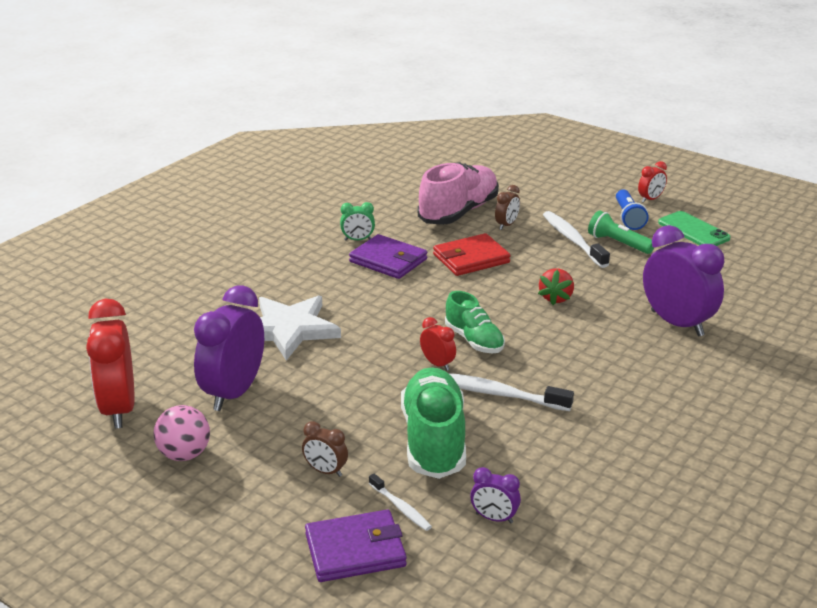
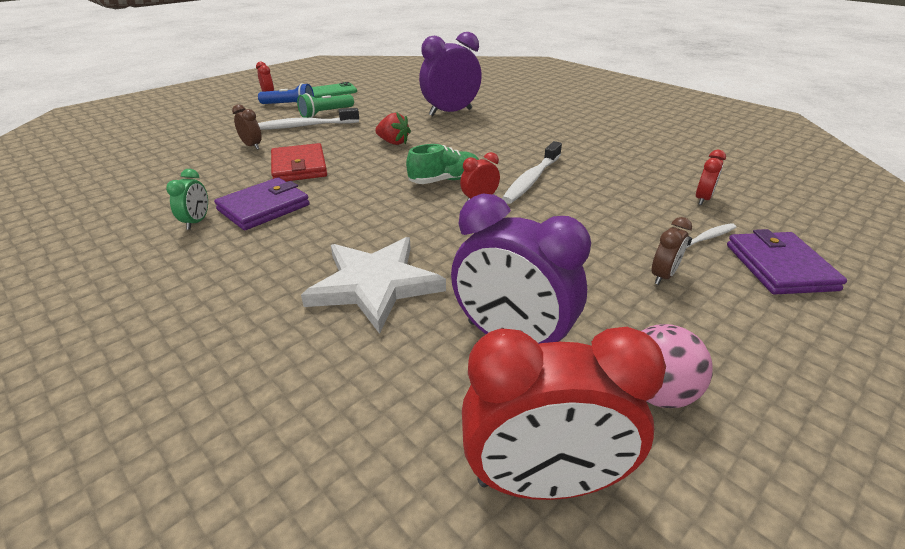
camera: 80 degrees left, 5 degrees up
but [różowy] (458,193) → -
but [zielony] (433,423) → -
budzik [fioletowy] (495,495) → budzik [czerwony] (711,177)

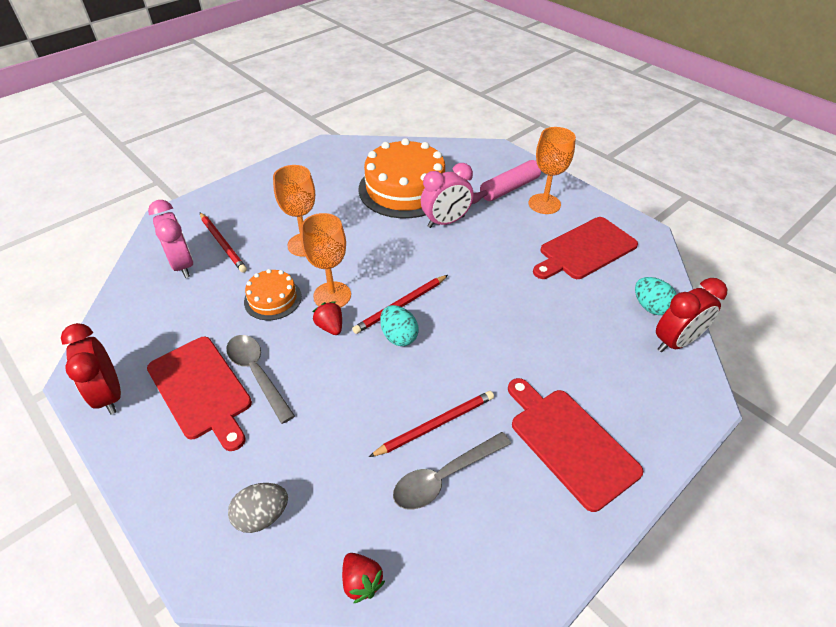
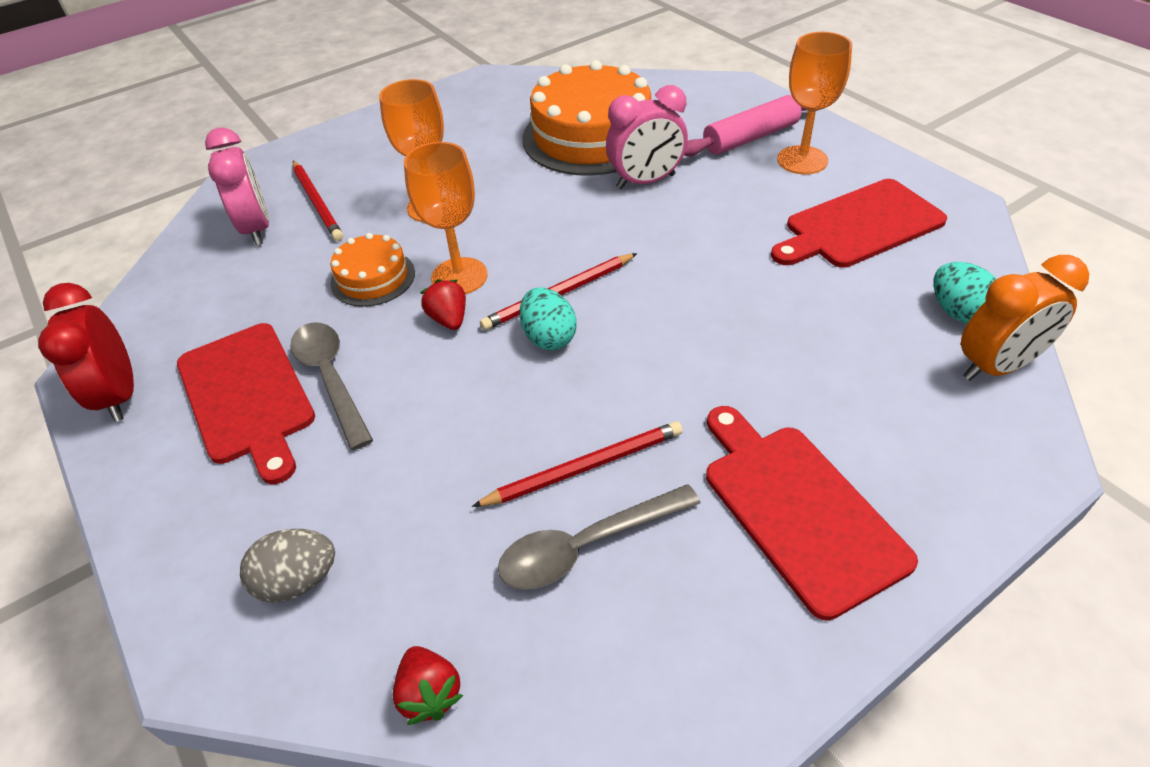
camera: 10 degrees right, 0 degrees up
budzik [czerwony] (691,315) → budzik [pomarańczowy] (1025,318)

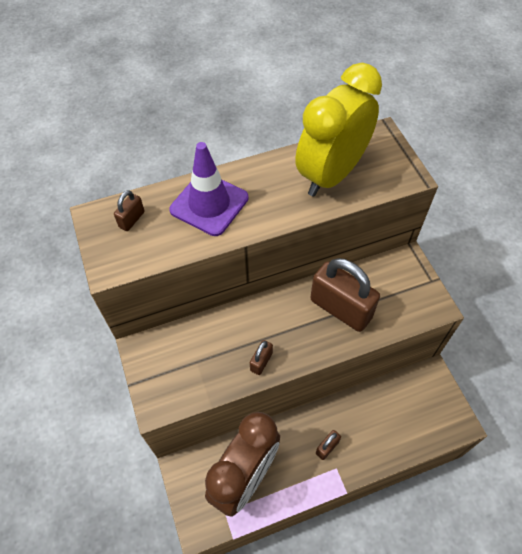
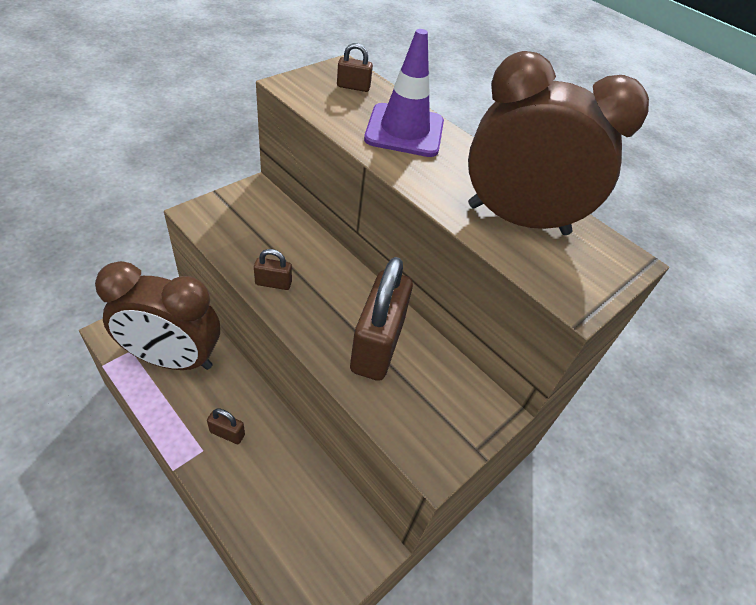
camera: 60 degrees right, 10 degrees down
budzik [żółty] (338,130) → budzik [brązowy] (558,143)

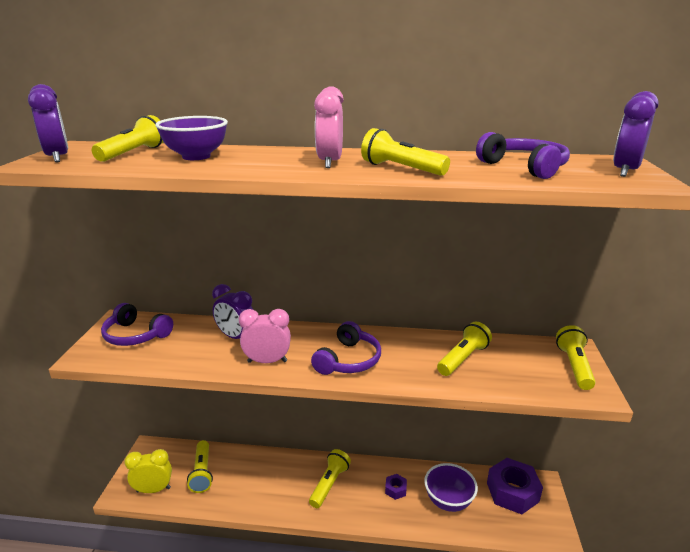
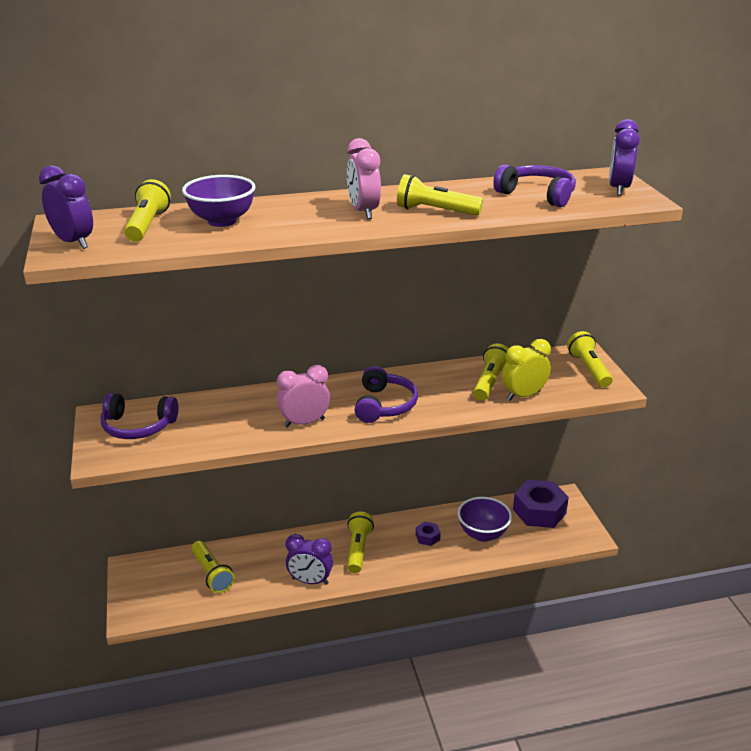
camera: 20 degrees left, 5 degrees up
budzik [fioletowy] (232,311) → budzik [fioletowy] (309,559), shifted
budzik [żółty] (148,471) → budzik [żółty] (526,370), shifted

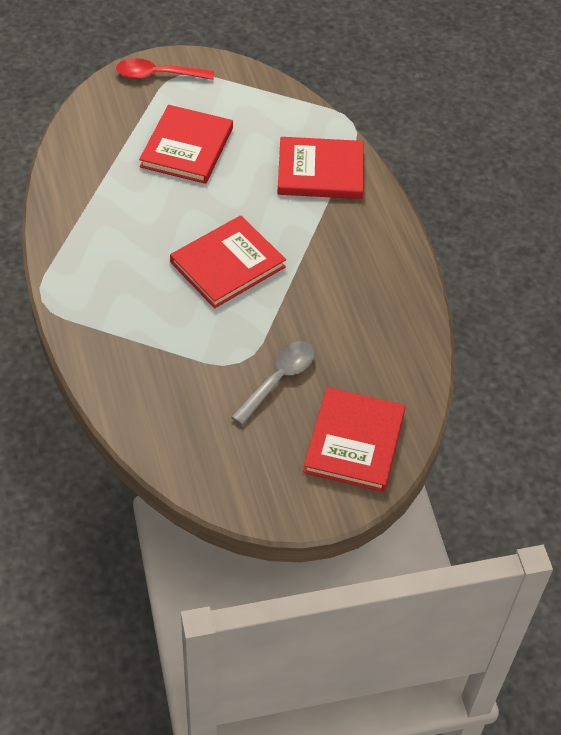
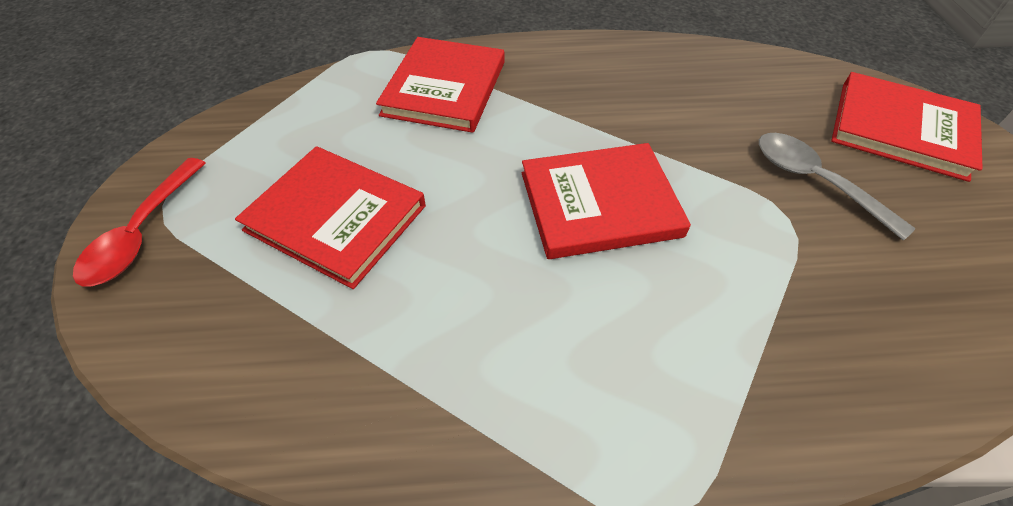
camera: 75 degrees left, 0 degrees up
książka [czerwony] (228,261) → książka [czerwony] (606,201), 75 degrees counterclockwise

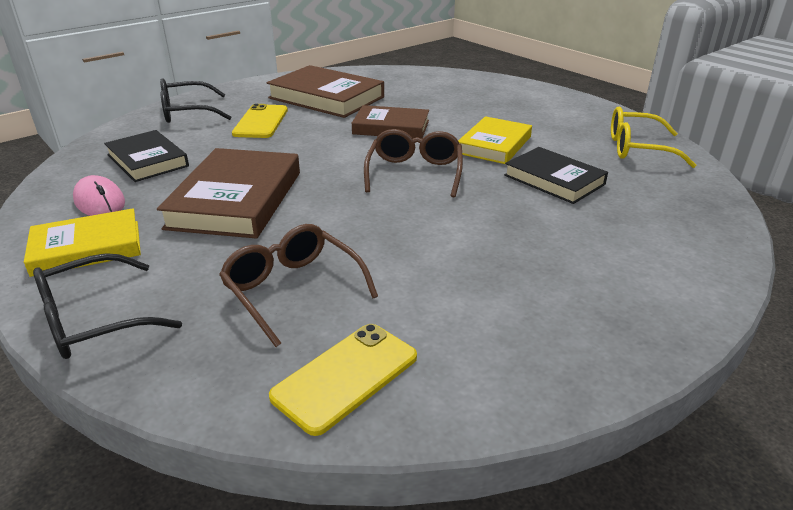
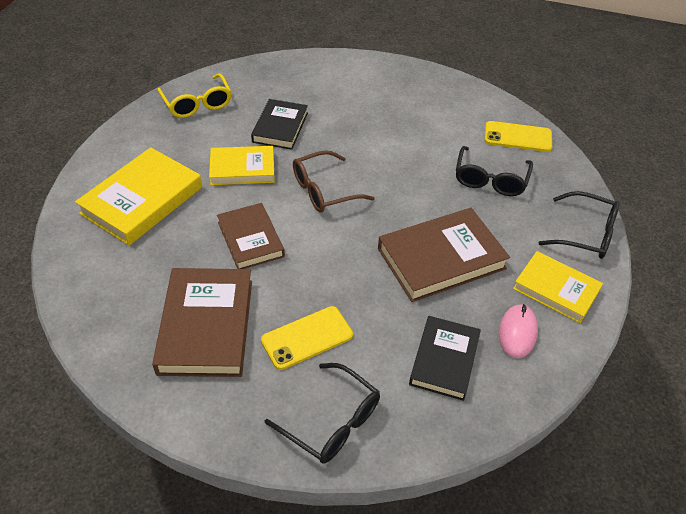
camera: 125 degrees left, 15 degrees up
okulary [brązowy] (298,285) → okulary [czarny] (494,171)
- → książka [żółty] (138,196)

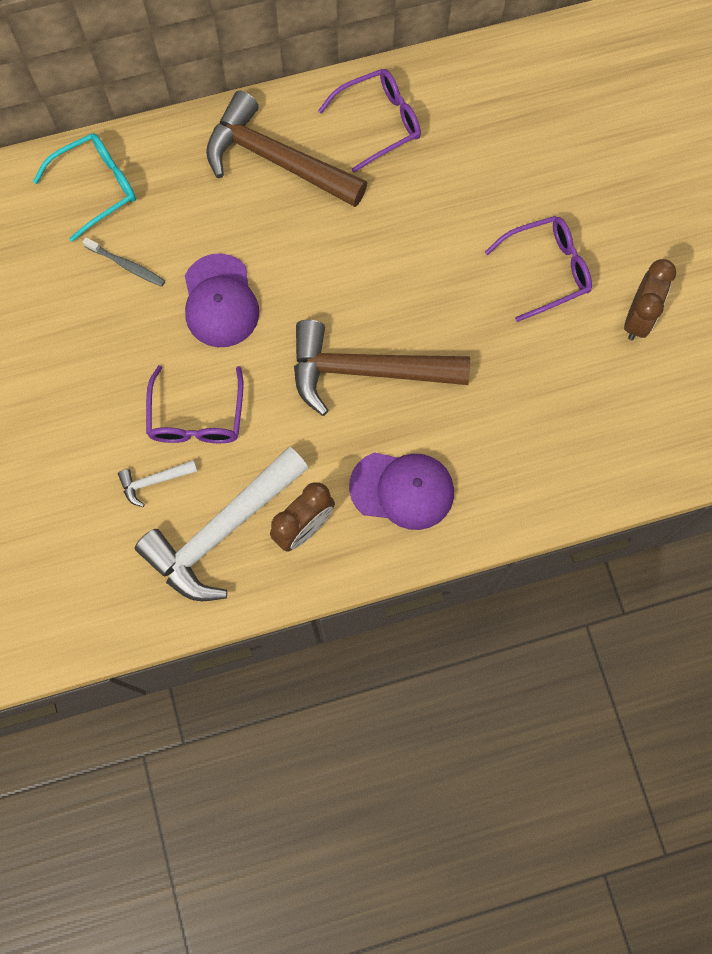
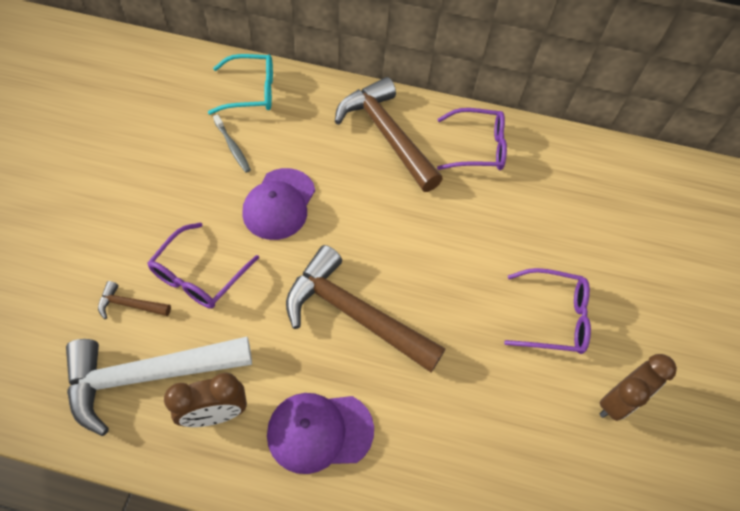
camera: 25 degrees right, 15 degrees down
czapka [fioletowy] (401,491) → czapka [fioletowy] (320,433), 135 degrees clockwise
młotek [biały] (157,483) → młotek [brązowy] (134,300)

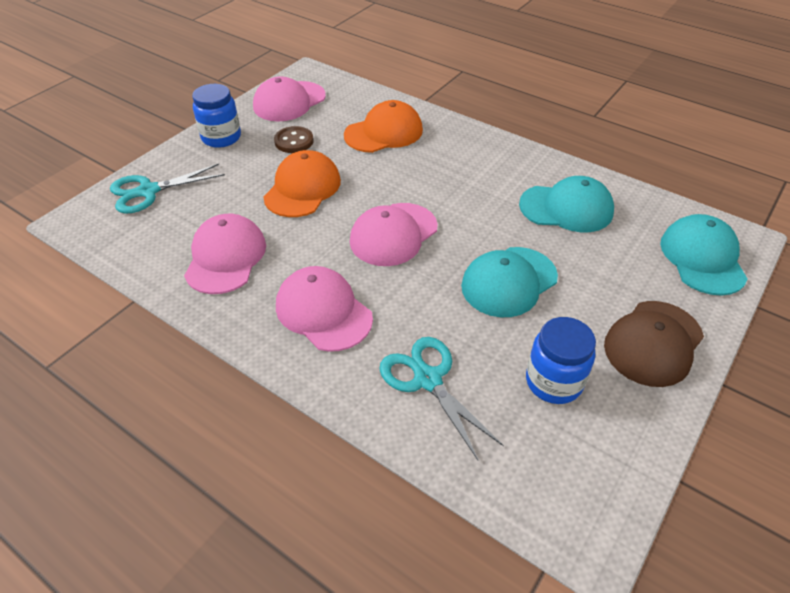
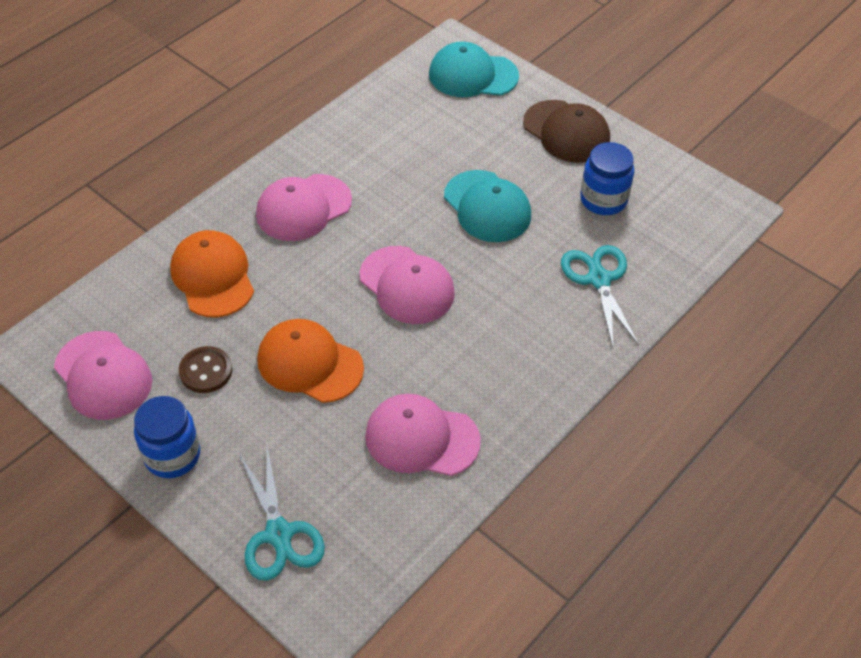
camera: 85 degrees left, 5 degrees up
czapka [turkusowy] (566,204) → -
czapka [różowy] (324,309) → czapka [różowy] (304,207), shifted
nożyczki [turkusowy] (441,398) → nożyczki [turkusowy] (600,296), 105 degrees clockwise

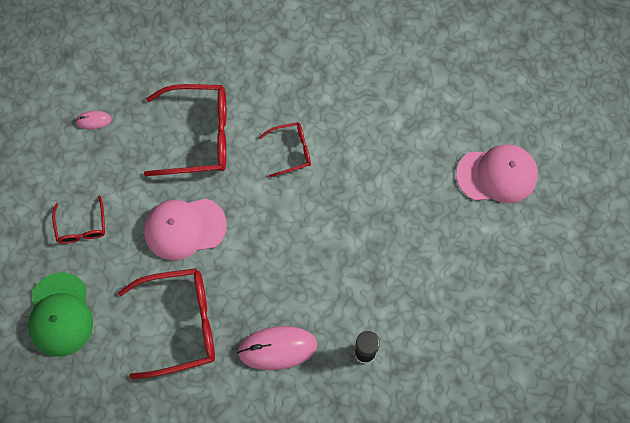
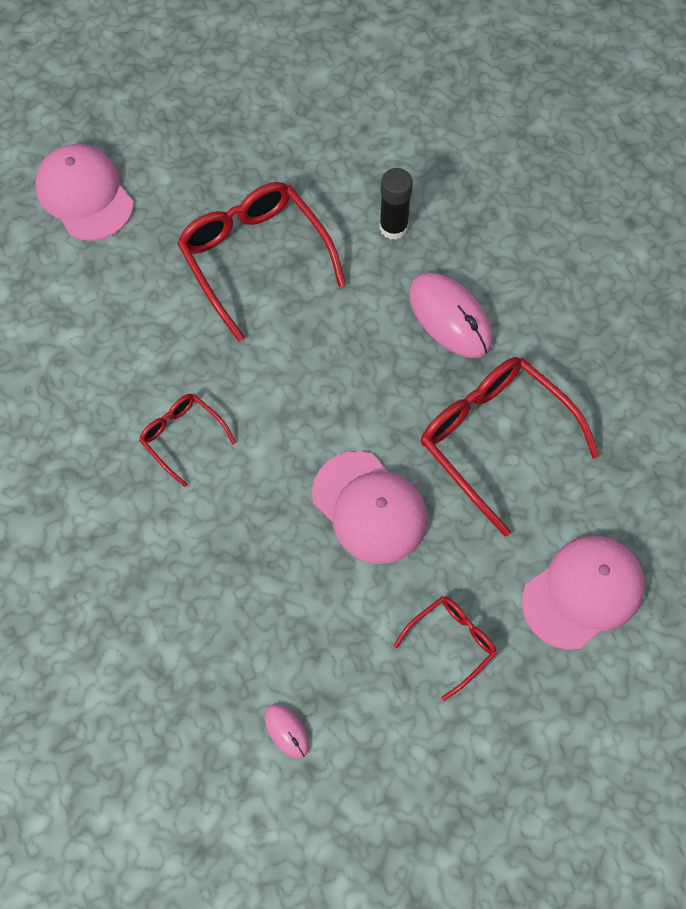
camera: 120 degrees left, 5 degrees down
okulary [czerwony] (185,130) → okulary [czerwony] (261,262), shifted
czapka [zielony] (60,314) → czapka [różowy] (583,593)

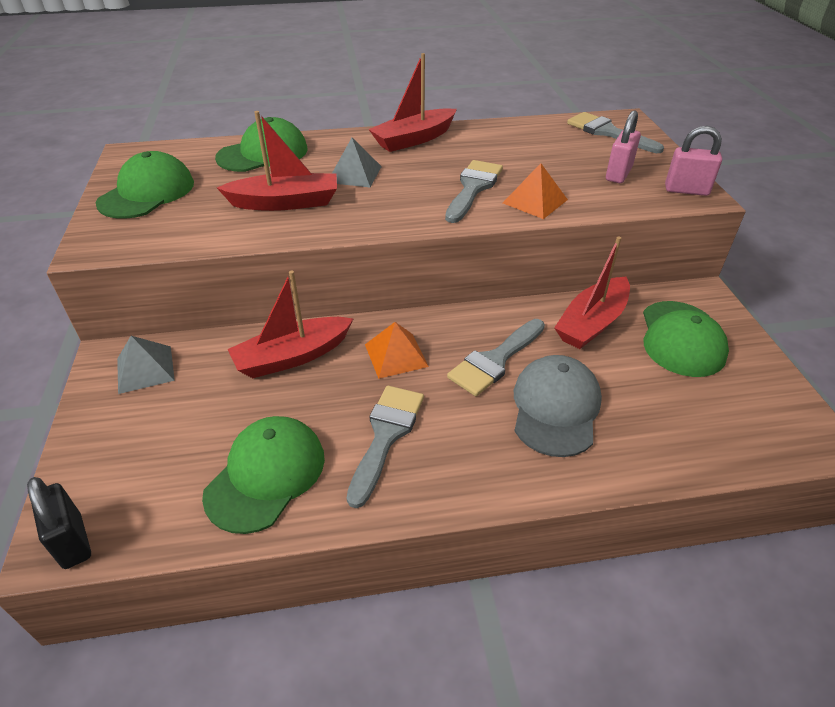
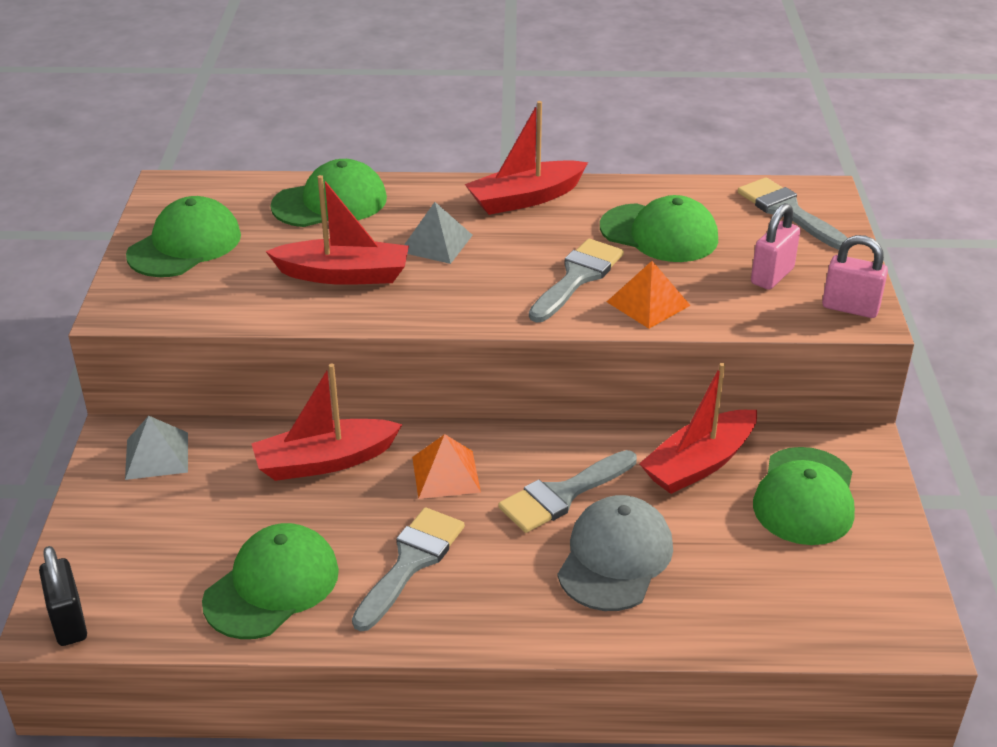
camera: 10 degrees right, 5 degrees down
- → czapka [zielony] (659,228)

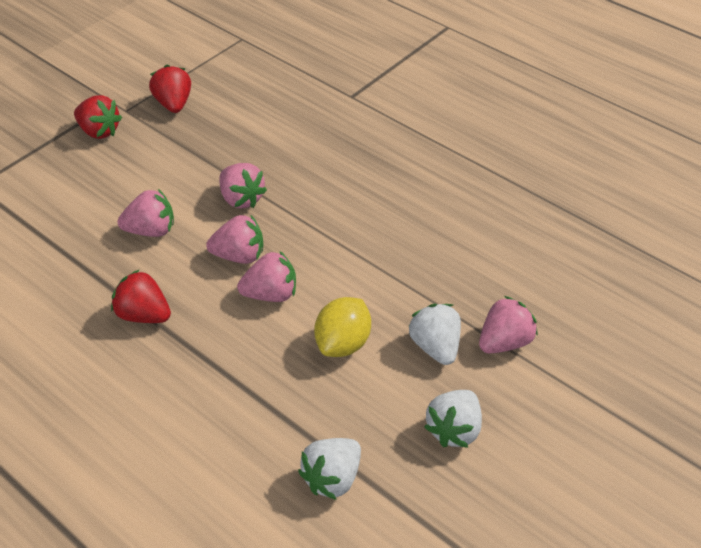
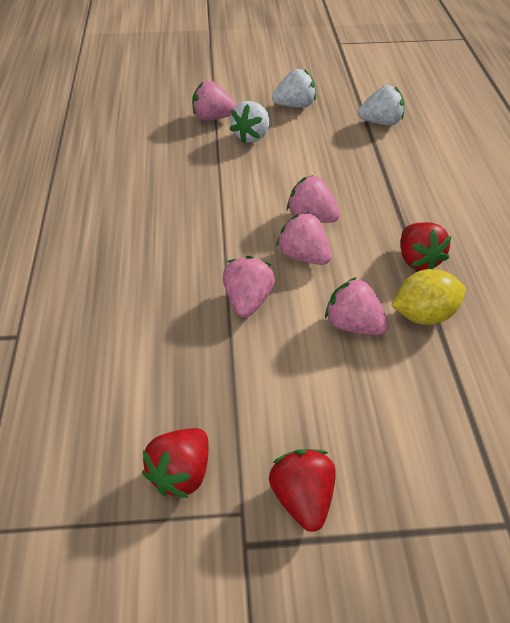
camera: 135 degrees left, 0 degrees up
cytryna [żółty] (342,327) → cytryna [żółty] (428,297), shifted

